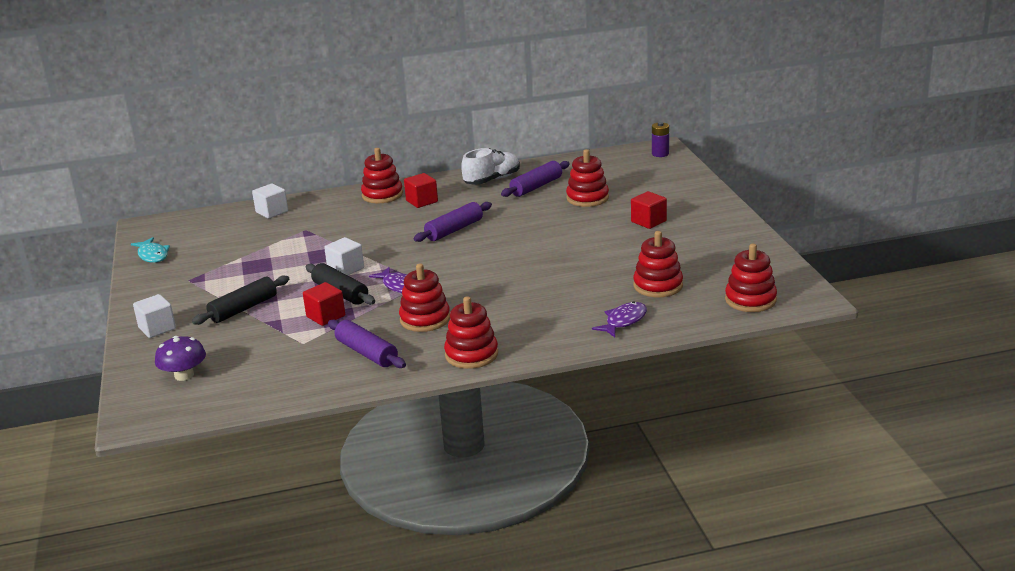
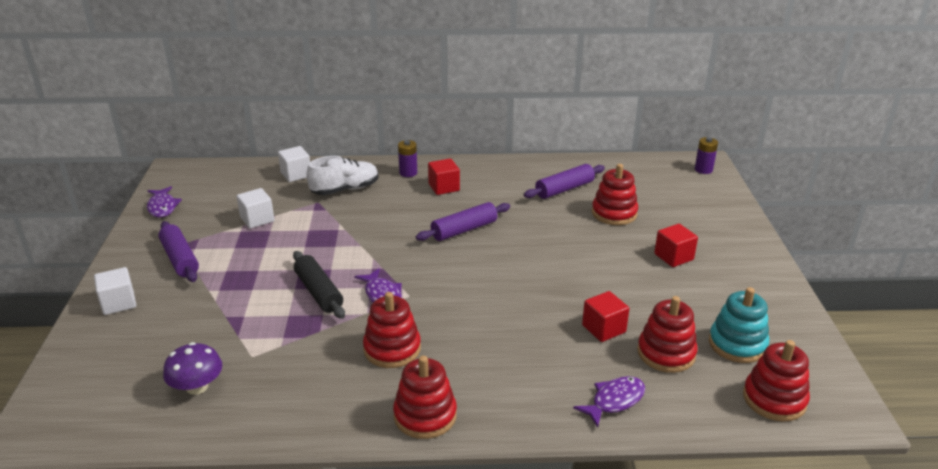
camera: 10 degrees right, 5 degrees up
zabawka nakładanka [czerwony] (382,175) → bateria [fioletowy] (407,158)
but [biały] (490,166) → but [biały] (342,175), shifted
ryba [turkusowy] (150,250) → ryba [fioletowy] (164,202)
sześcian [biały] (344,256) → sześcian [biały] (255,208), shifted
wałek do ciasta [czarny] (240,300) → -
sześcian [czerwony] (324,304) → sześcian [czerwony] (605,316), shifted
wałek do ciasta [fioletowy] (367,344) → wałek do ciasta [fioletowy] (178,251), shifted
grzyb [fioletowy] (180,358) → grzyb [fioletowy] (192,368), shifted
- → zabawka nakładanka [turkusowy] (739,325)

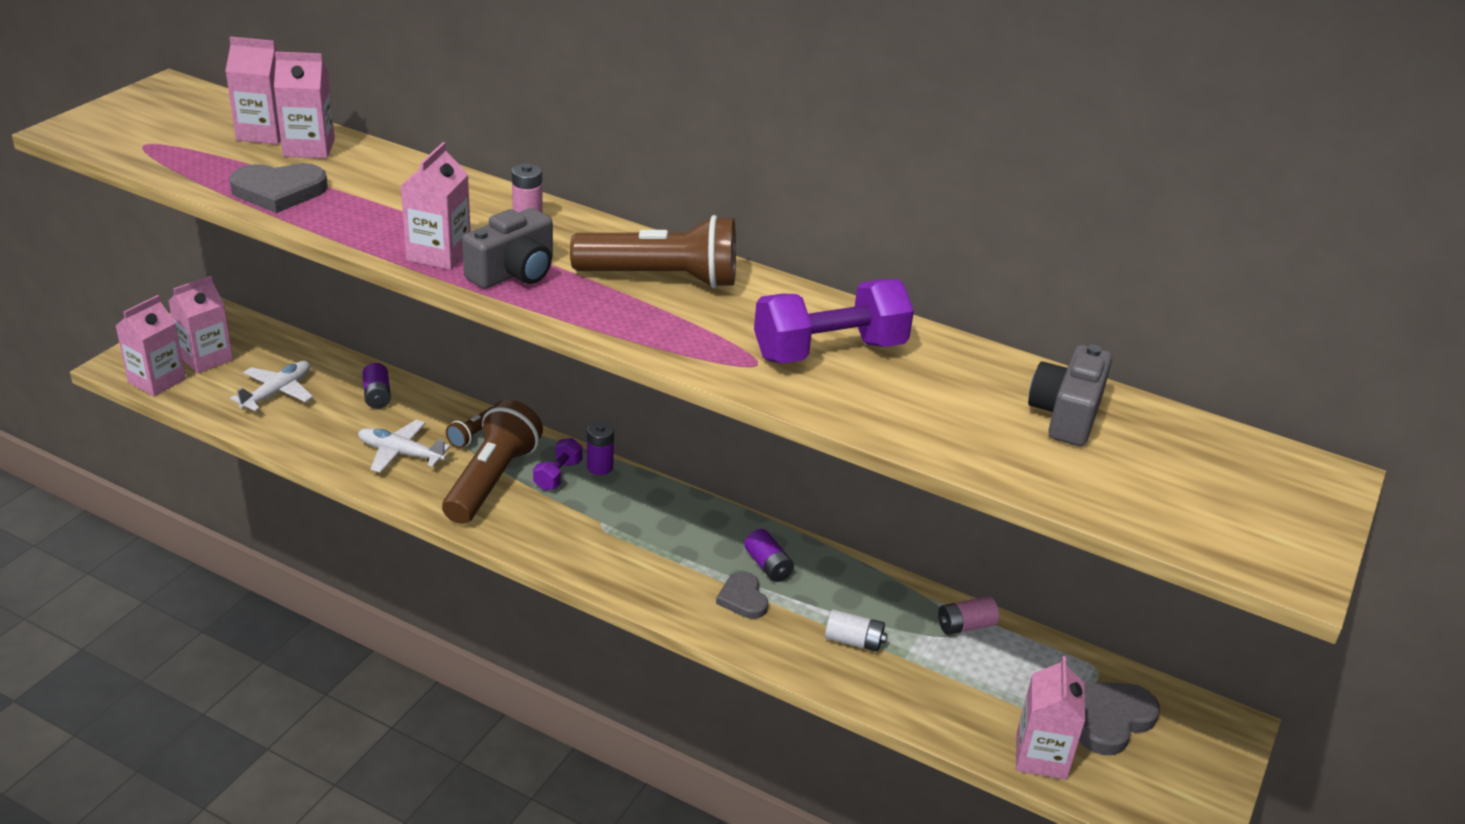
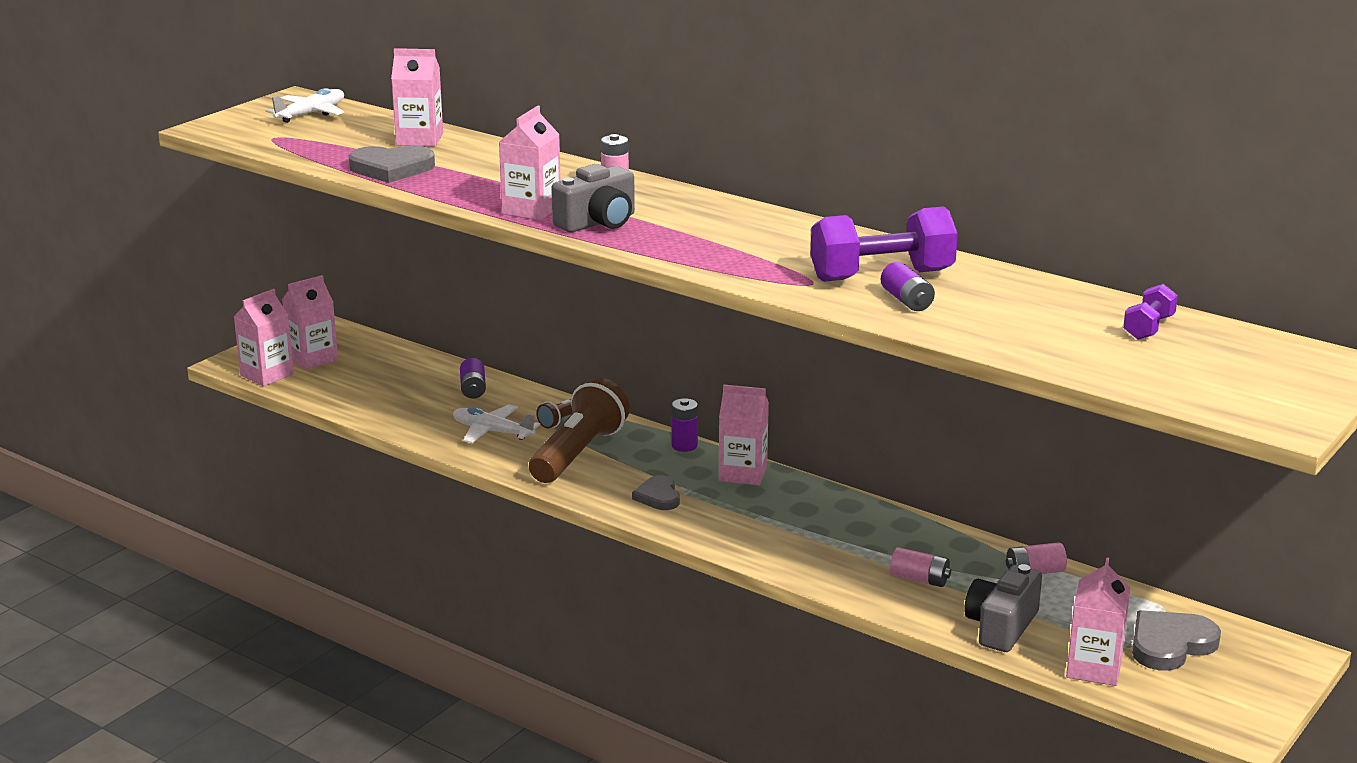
camera: 10 degrees right, 10 degrees down
karton mleka [różowy] (253,90) → karton mleka [różowy] (744,435), shifted
latarka [brązowy] (653,251) → -
aparat fotograficzny [szary] (1070,395) → aparat fotograficzny [szary] (1003,608), shifted
samolot [biały] (271,386) → samolot [biały] (305,105), shifted
hantel [fioletowy] (558,464) → hantel [fioletowy] (1150,312), shifted
bateria [fioletowy] (769,555) → bateria [fioletowy] (908,286), shifted
serce [szary] (742,595) → serce [szary] (656,492), shifted
bateria [biały] (856,630) → bateria [różowy] (920,567)

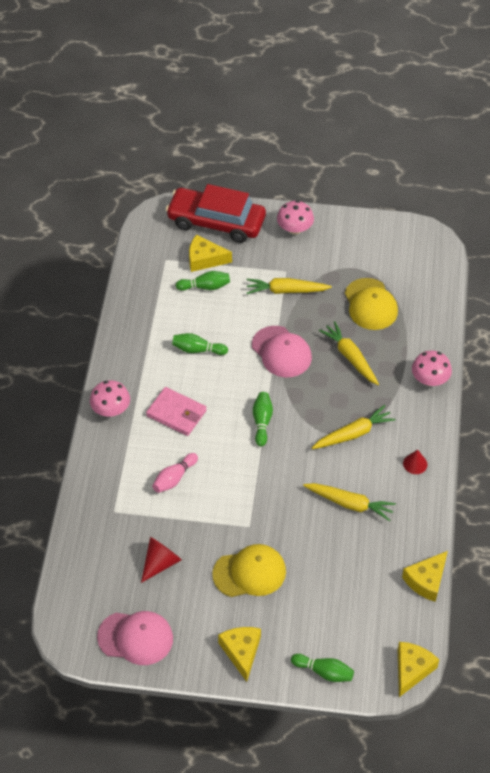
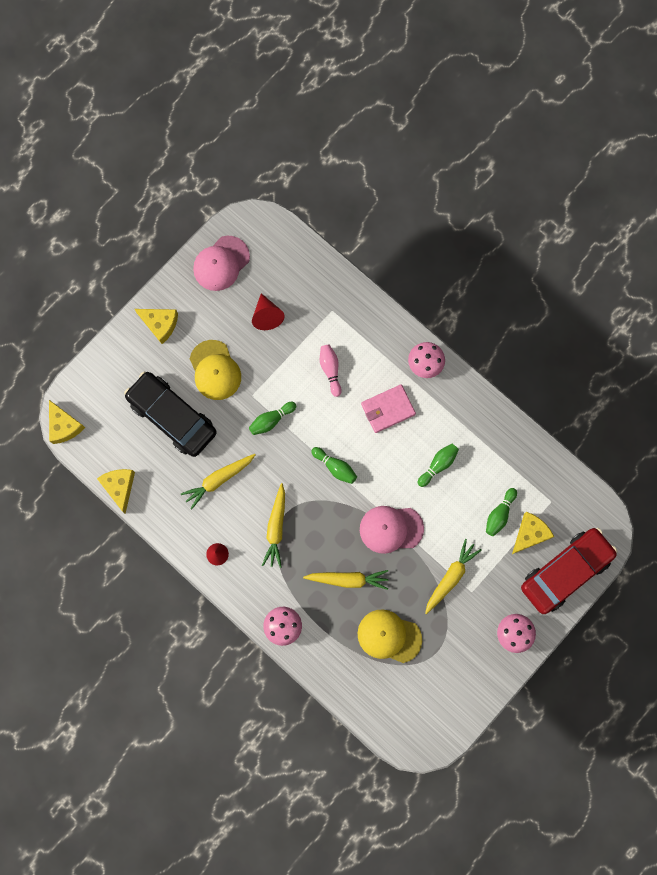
camera: 125 degrees right, 25 degrees up
czapka [żółty] (249,570) → czapka [żółty] (215,370), 45 degrees counterclockwise
kręgiel [zielony] (322,668) → kręgiel [zielony] (272,418), shifted
- → samochód [czarny] (170,414)

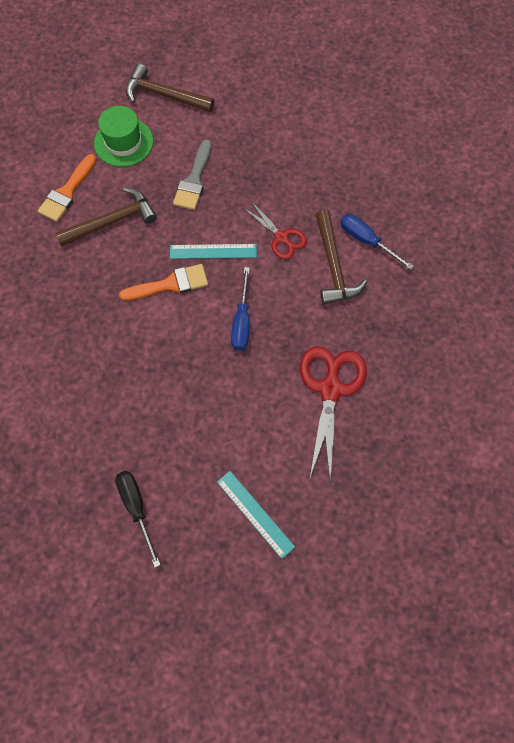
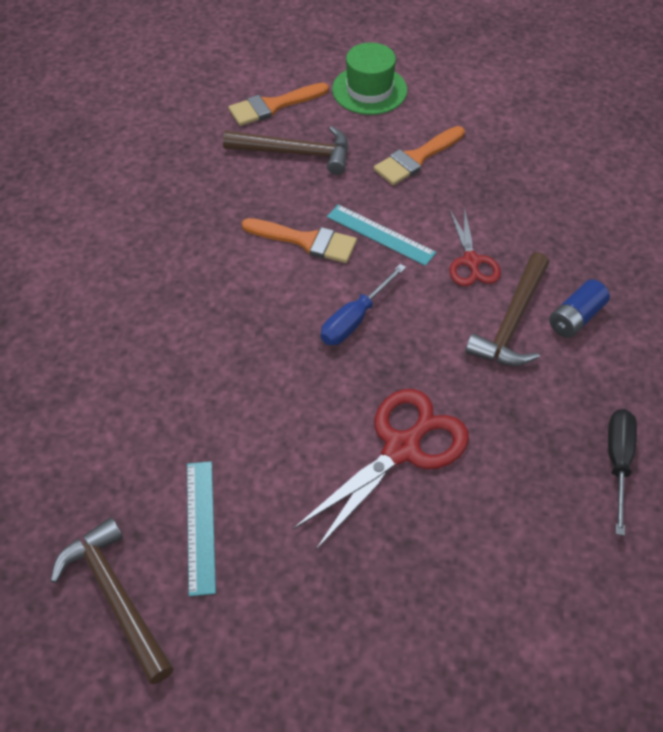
camera: 35 degrees right, 15 degrees down
młotek [brązowy] (170,87) → młotek [brązowy] (112,600), shifted
pędzel [szary] (192,174) → pędzel [pomarańczowy] (419,155)
śrubokręt [niebieski] (377,242) → bateria [niebieski] (579,308)
śrubokręt [czarny] (138,519) → śrubokręt [czarny] (622,472), shifted

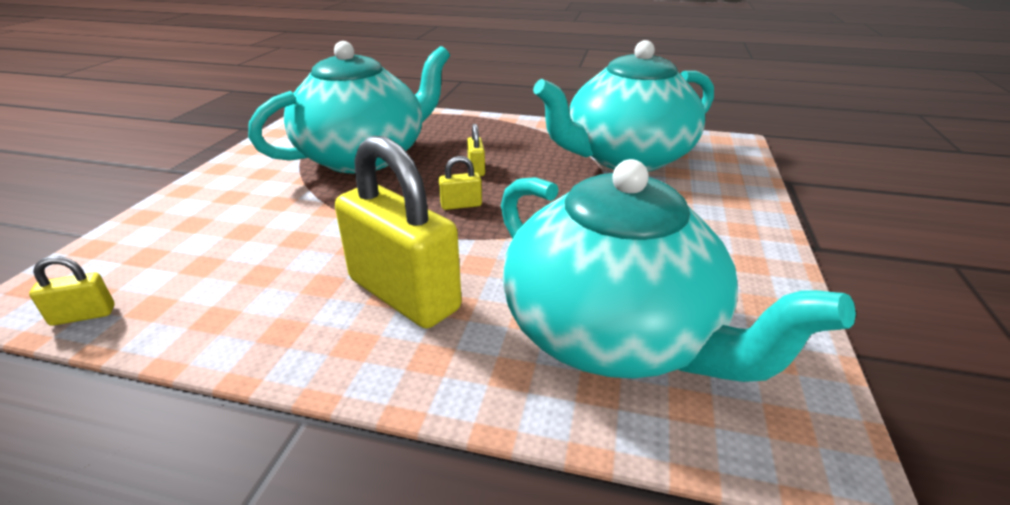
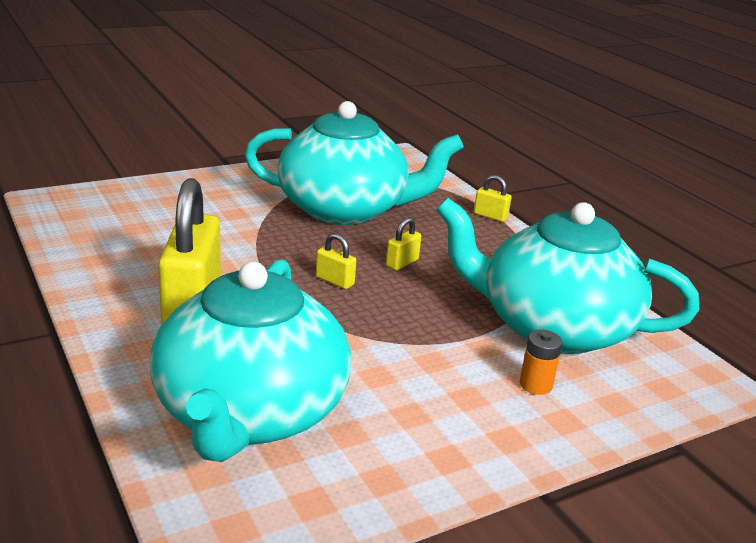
camera: 45 degrees right, 5 degrees down
kłódka [żółty] (72,291) → kłódka [żółty] (493,198), shifted
- → bateria [pomarańczowy] (541,362)

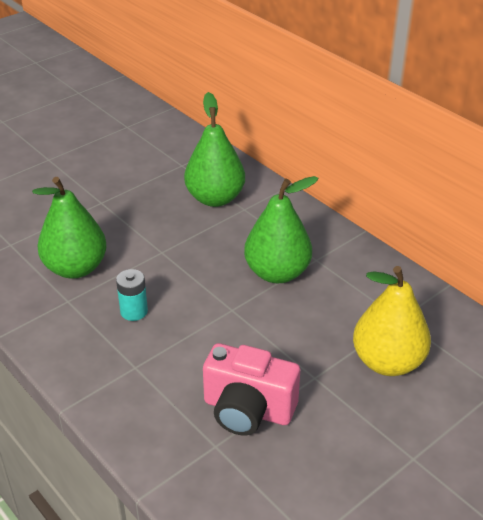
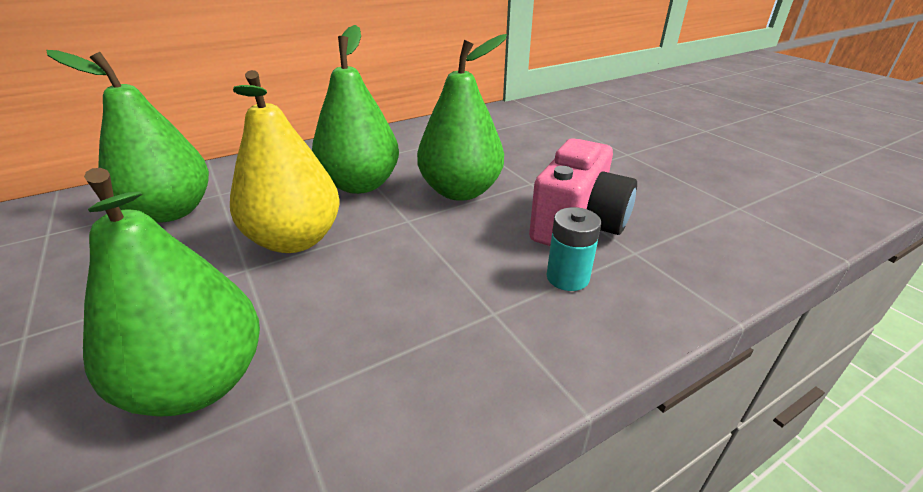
camera: 80 degrees left, 5 degrees down
gruszka [żółty] (392,321) → gruszka [żółty] (284,161), shifted
bateria [turkusowy] (132,295) → bateria [turkusowy] (574,249), shifted
- → gruszka [zielony] (462,117)

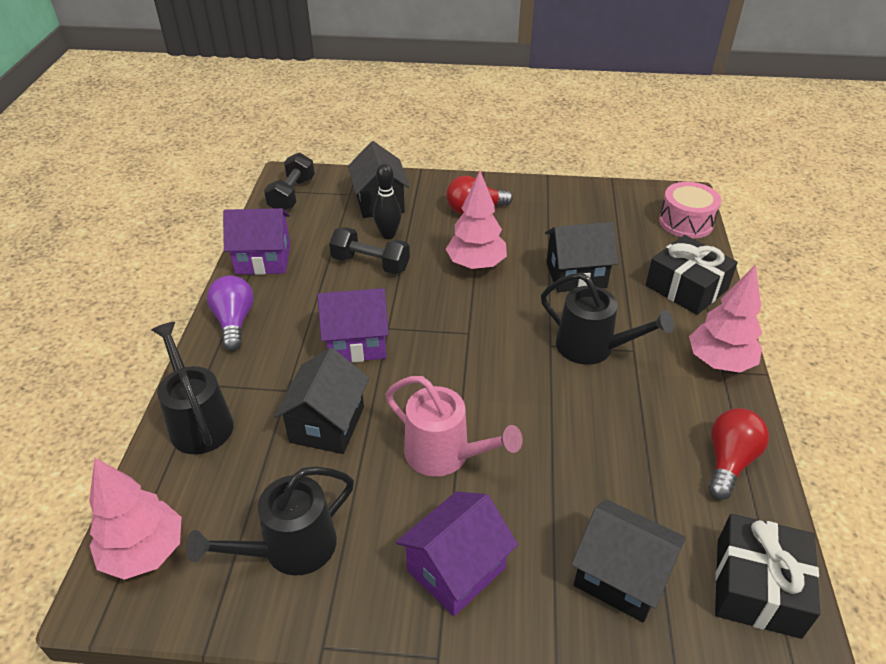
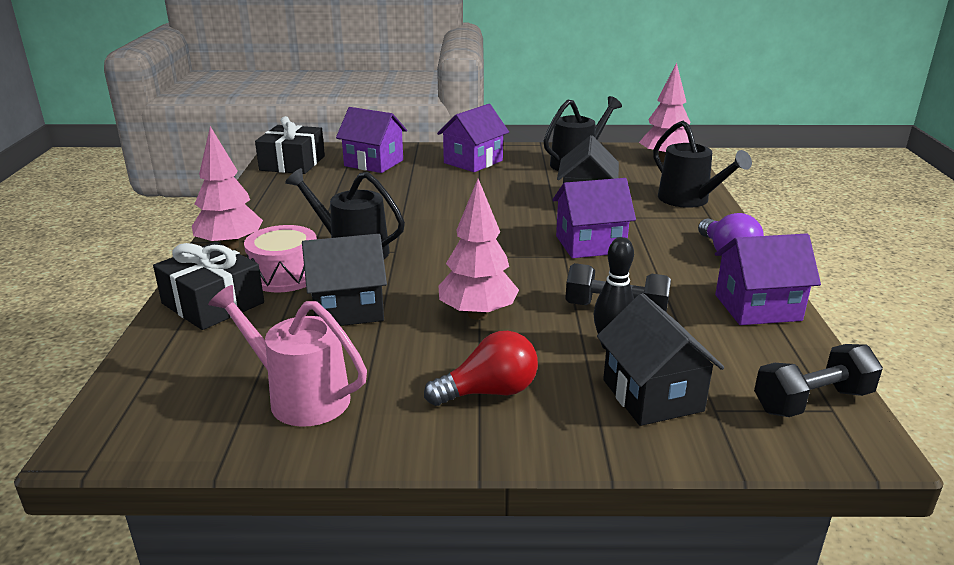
camera: 175 degrees right, 15 degrees down
hantel [czarny] (289,181) → hantel [czarny] (818,380), 60 degrees clockwise
bęben [różowy] (690,210) → bęben [różowy] (280,259), shifted
konewka [różowy] (454,426) → konewka [różowy] (287,356), shifted
żarówka [czerwony] (738,454) → -
domek [czarny] (628,561) → domek [fioletowy] (371,140)

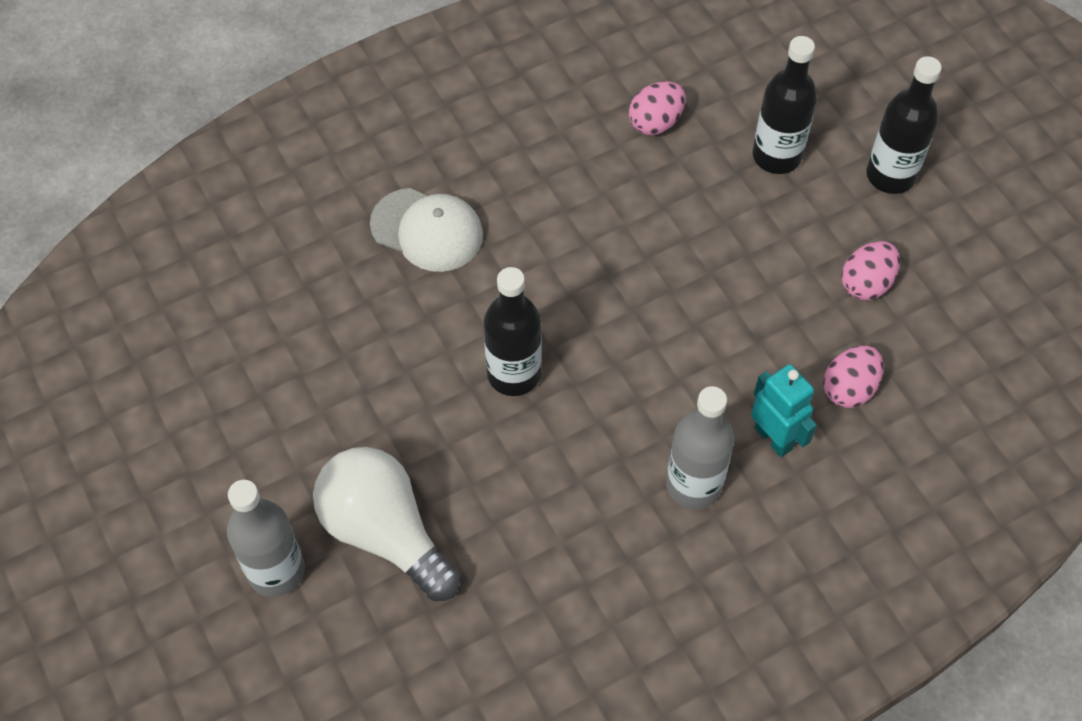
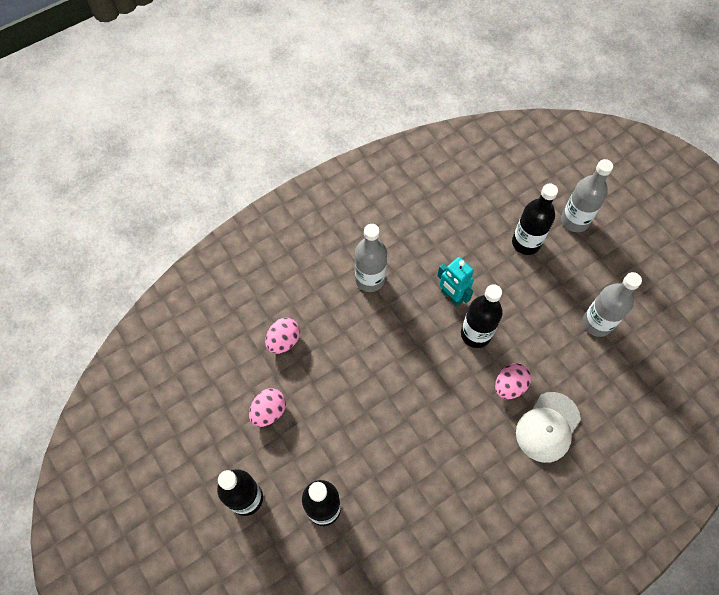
camera: 175 degrees right, 5 degrees up
jajko [różowy] (657,108) → jajko [różowy] (513,381), shifted
czapka [biały] (426,230) → czapka [biały] (548,427), 75 degrees counterclockwise
robot [turkusowy] (784,410) → robot [turkusowy] (455,281), shifted
żarówka [biały] (386,524) → butelka [czarny] (535,219)
- → butelka [szary] (612,304)

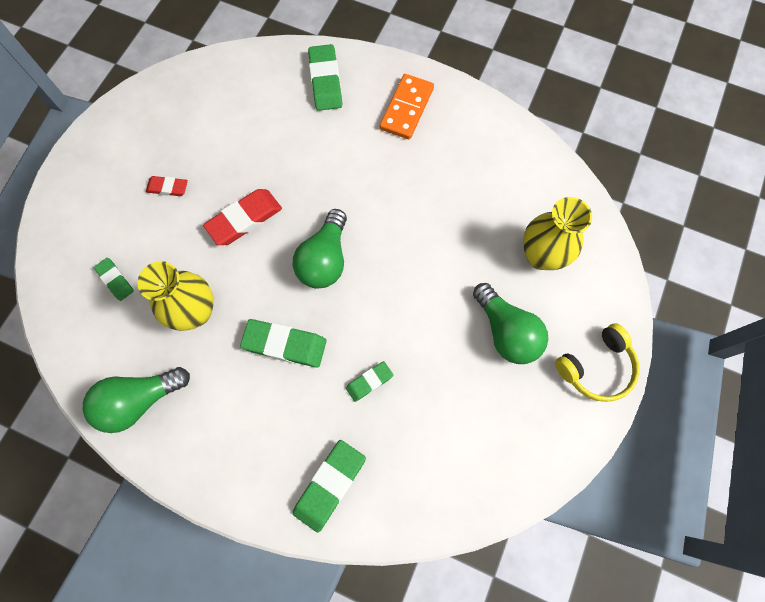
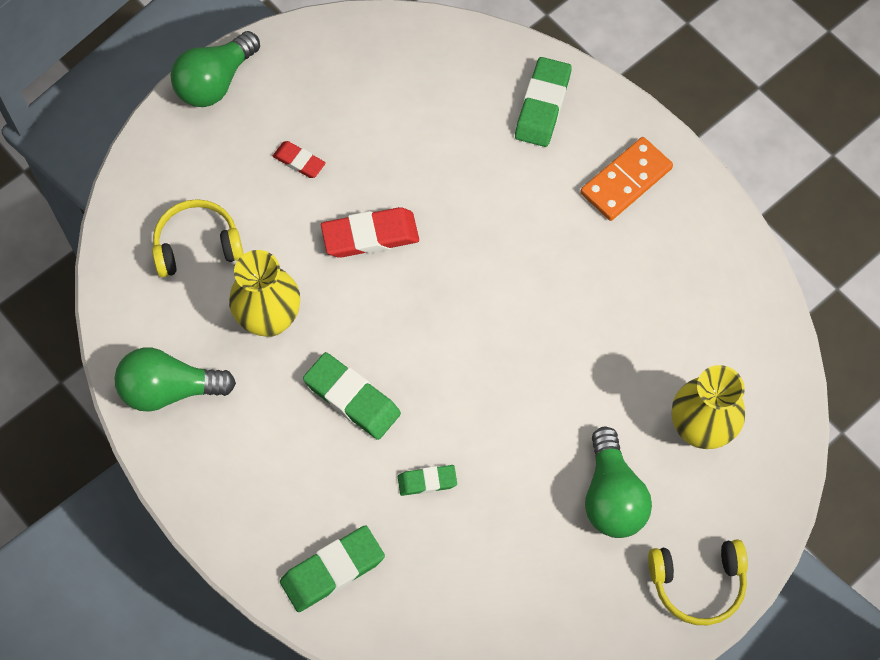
camera: 25 degrees right, 5 degrees down
żarówka [zielony] (320,249) → żarówka [zielony] (215,69), shifted
gumka do mazania [zielony] (114,279) → słuchawki [żółty] (198,238)

